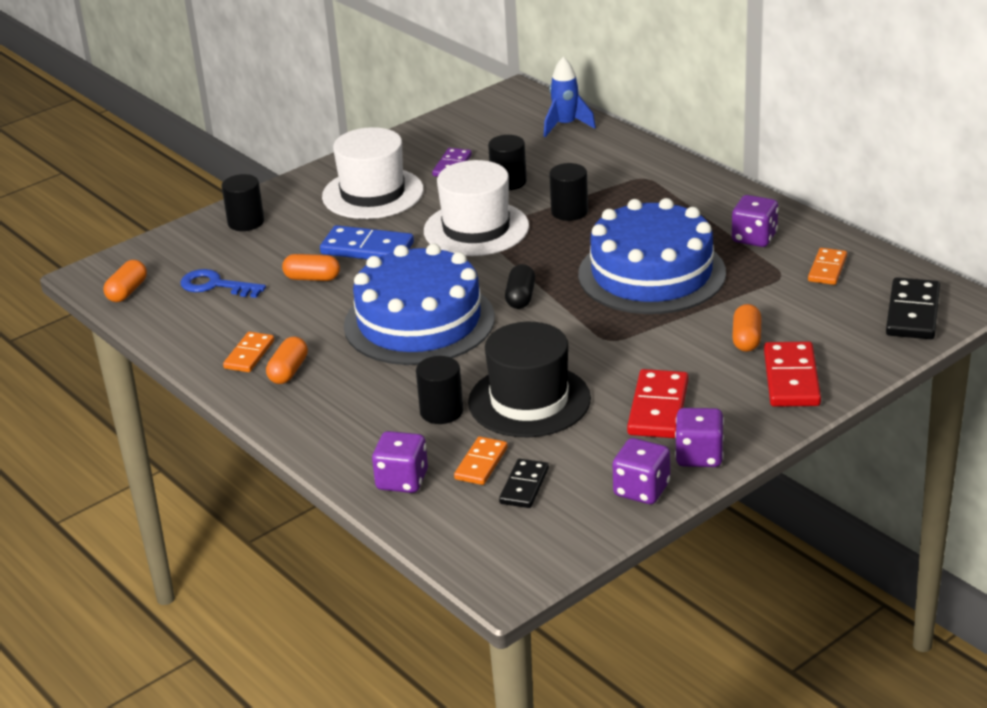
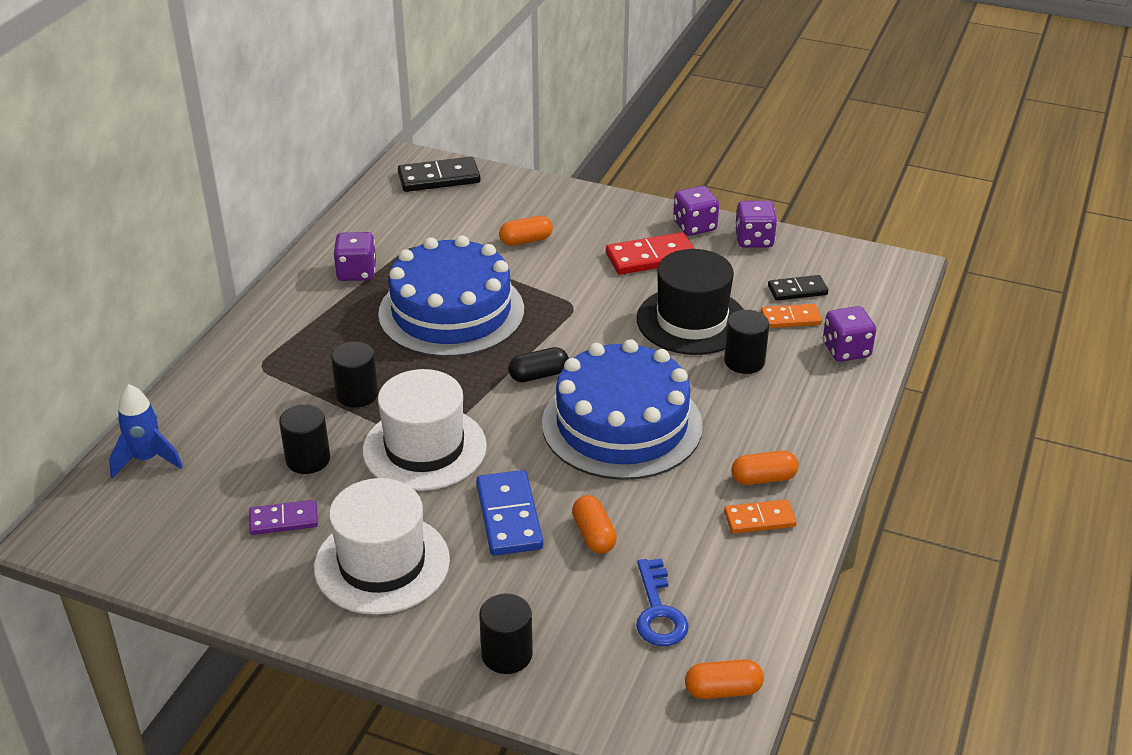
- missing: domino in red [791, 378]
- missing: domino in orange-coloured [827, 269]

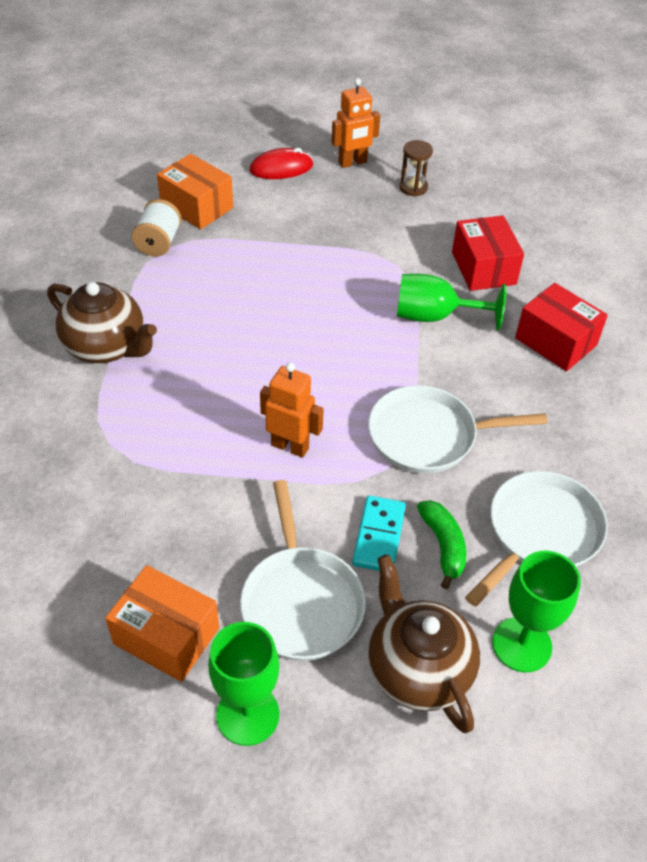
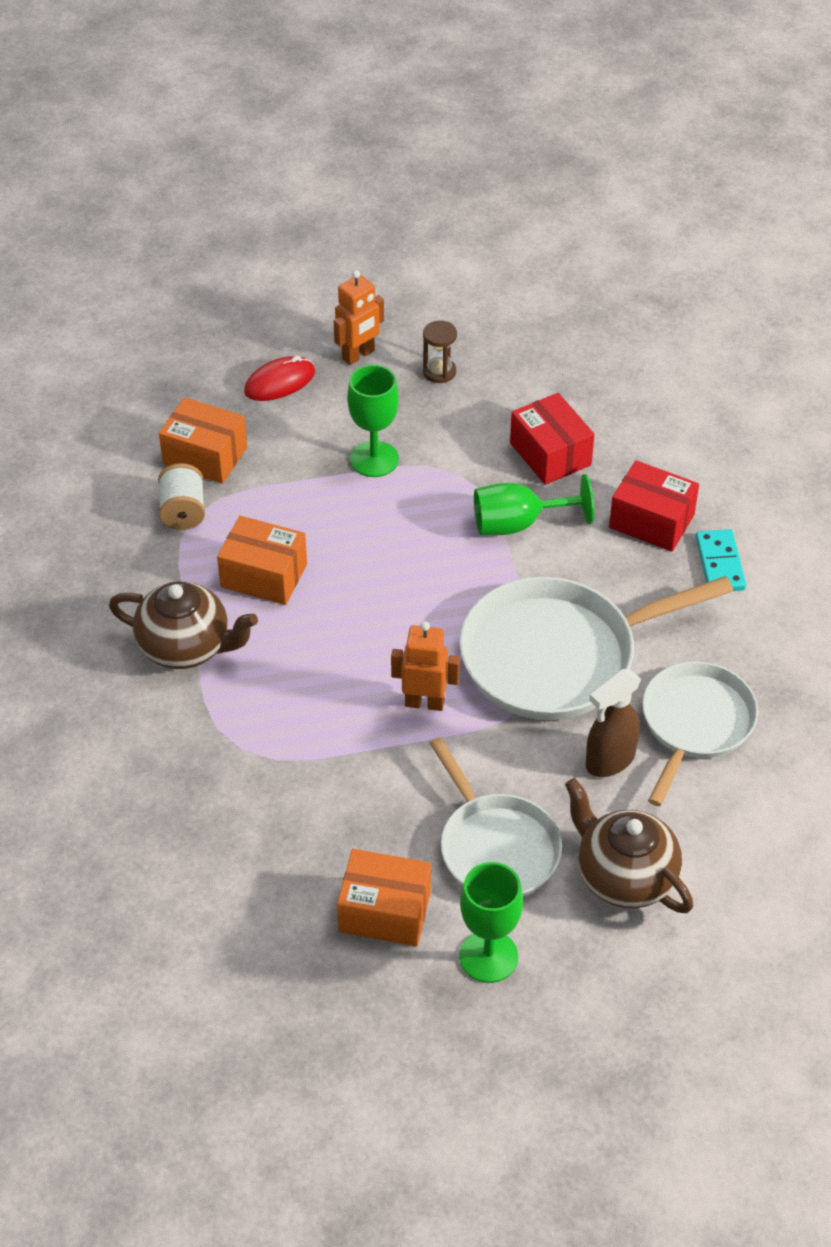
- appeared: package in orange-coloured [264, 575]
- relocated: domino in teal [379, 536] to [720, 563]
- relocated: chalice in leaf-green [521, 644] to [374, 459]
- exchanged: banana in leaf-green [443, 546] to spray cleaner in russet [609, 760]
- size: skillet in snow-white [428, 436] = [557, 656] x1.54

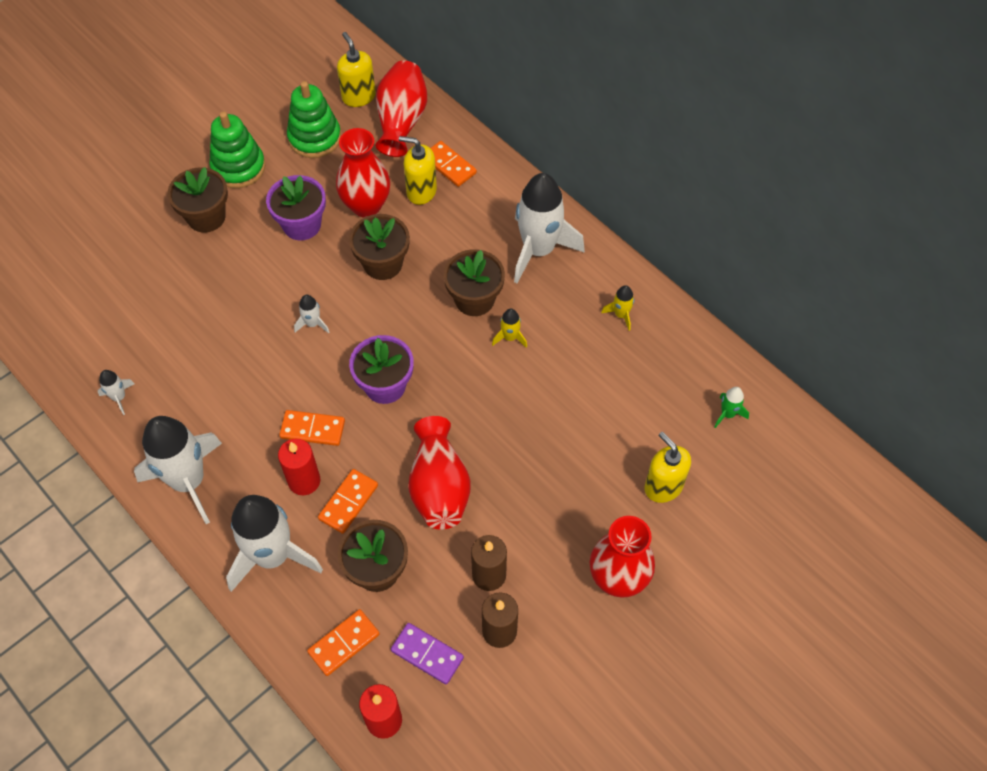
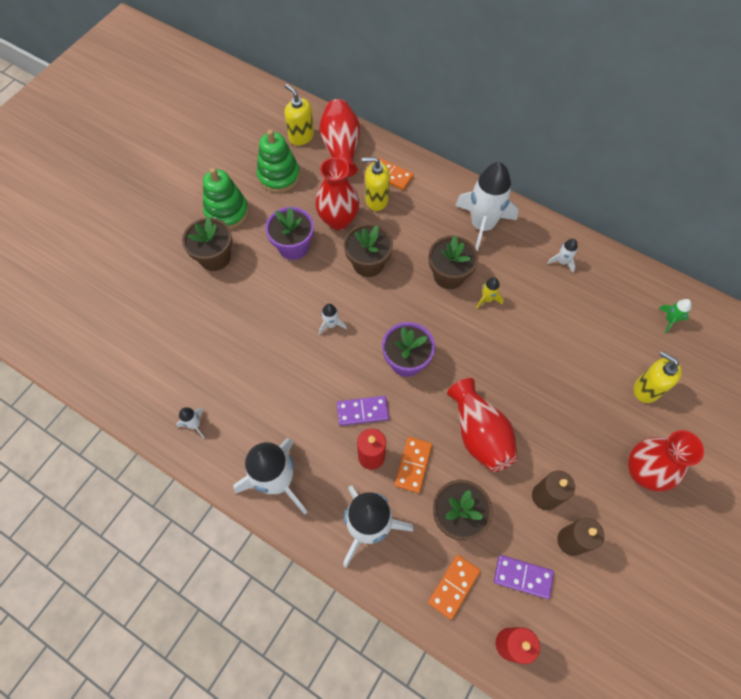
- colour: domino in orange-coloured [312, 429] to domino in royal purple [362, 411]
- colour: toy rocket in yellow [621, 315] to toy rocket in snow-white [562, 262]

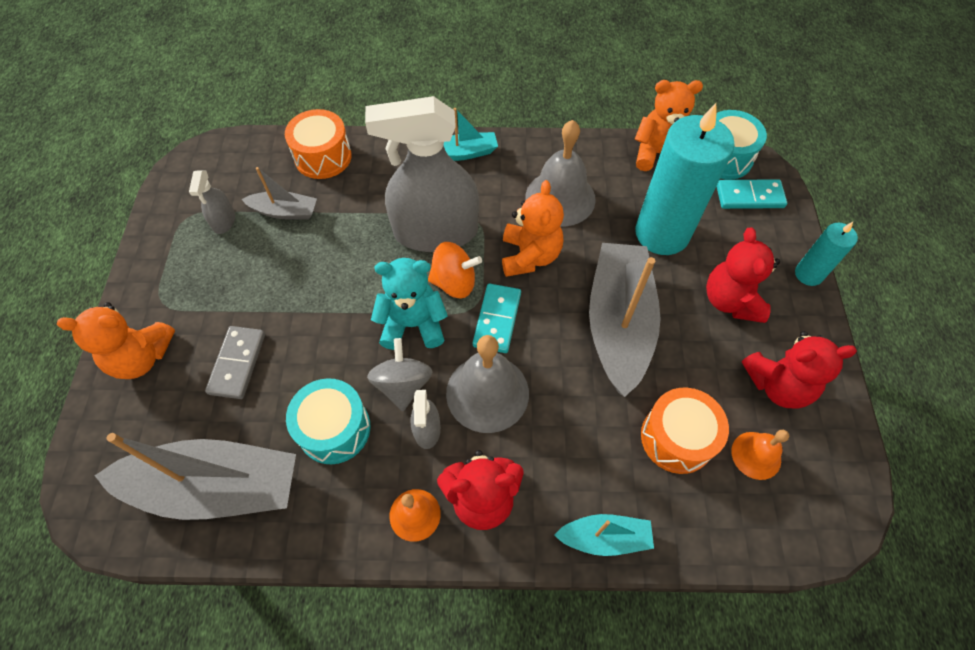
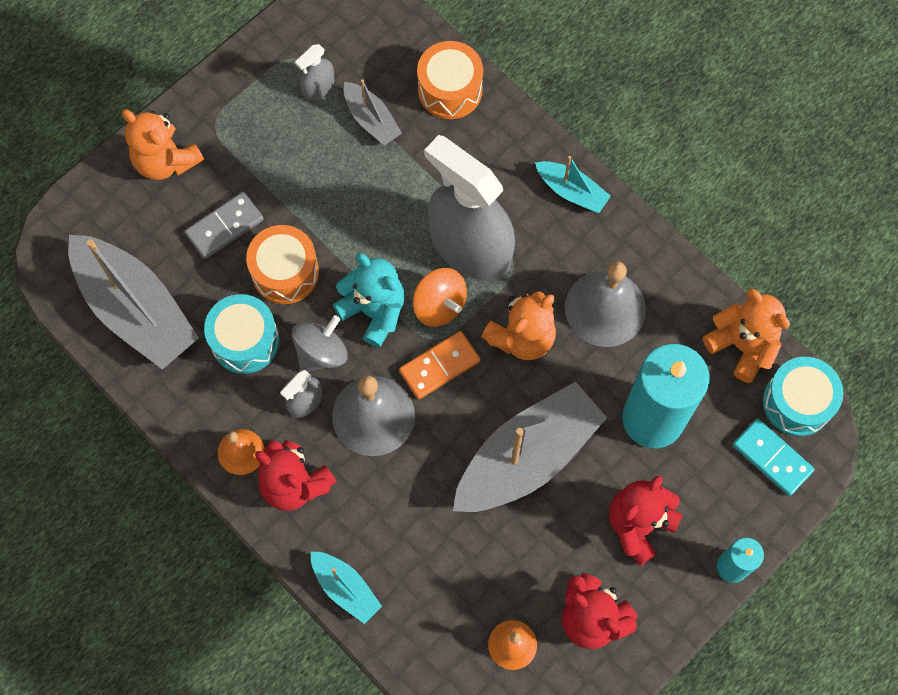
- relocated: drum in orange-coloured [677, 438] to [285, 272]
- colour: domino in teal [497, 319] to domino in orange-coloured [439, 366]

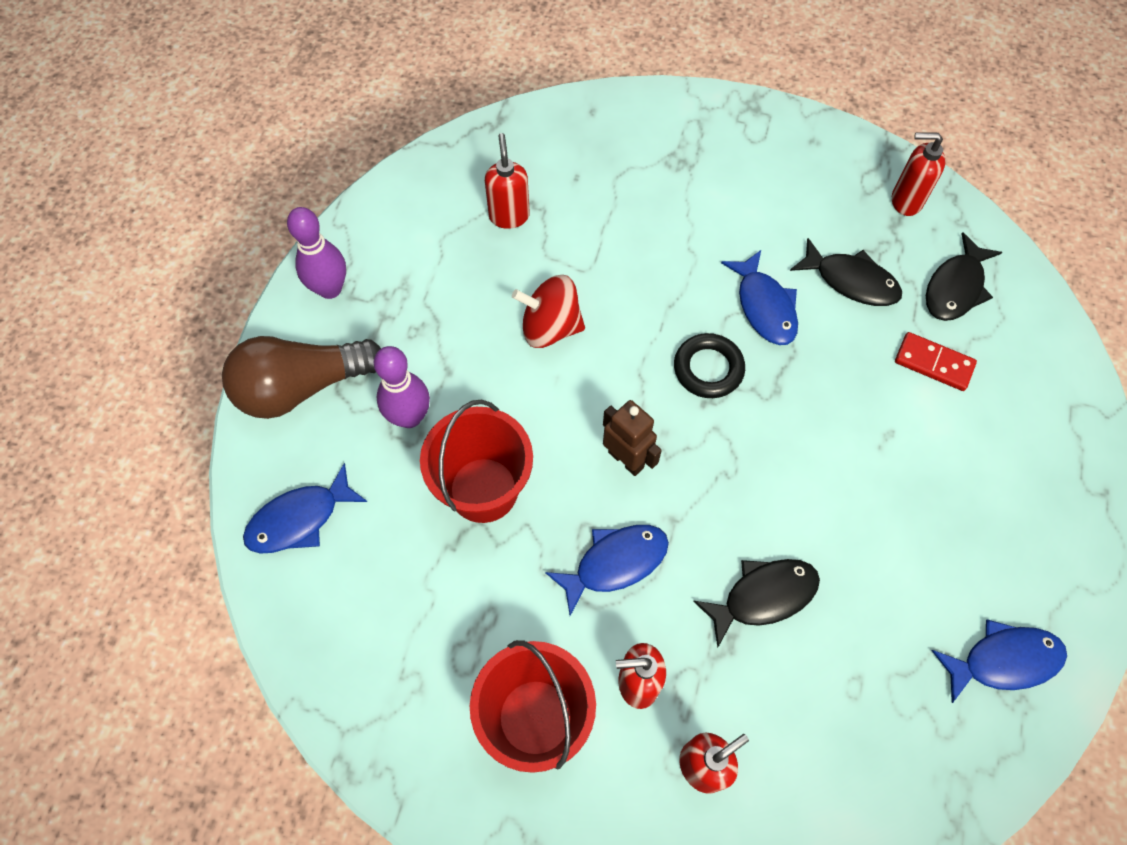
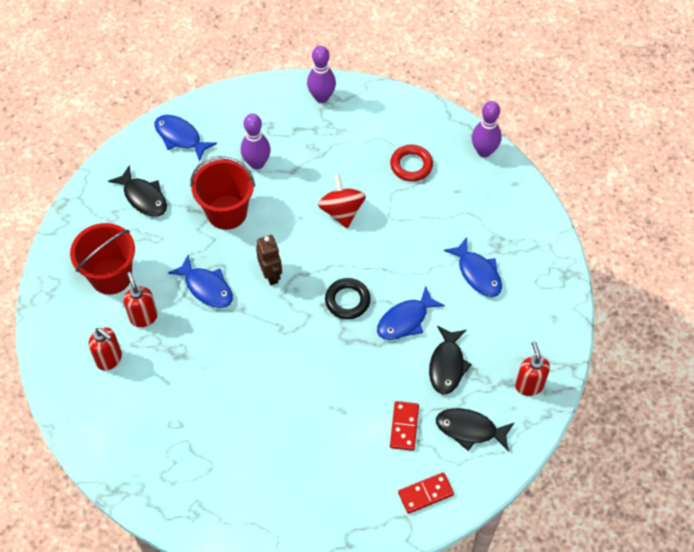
- missing: lightbulb in russet [301, 387]
- appeared: domino in red [425, 494]
- appeared: skittle in royal purple [484, 151]
- relocated: fish in ebony [763, 596] to [143, 197]
- relocated: fish in blue [1003, 660] to [477, 273]
- exchanged: pump bottle in red [509, 216] to torus in red [411, 165]
- spun: toy robot in russet [626, 459] = [271, 275] 45 degrees counterclockwise

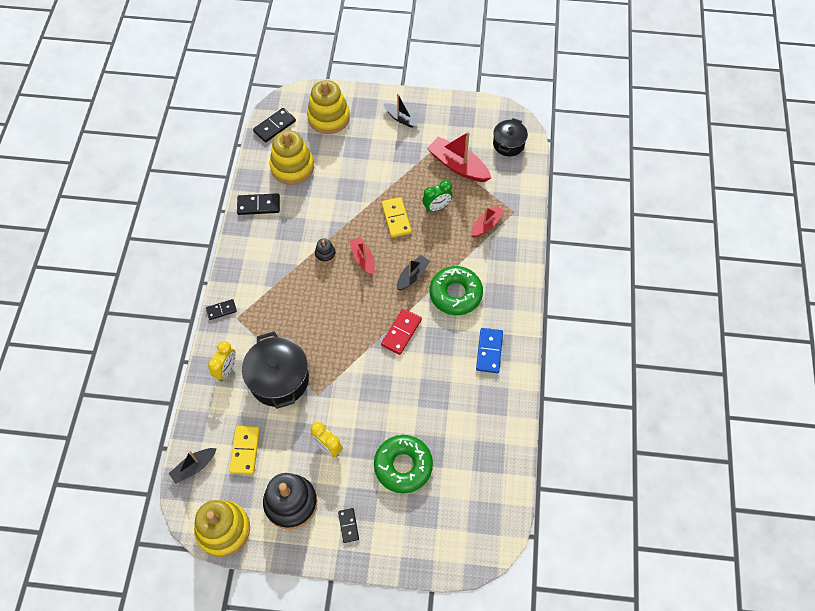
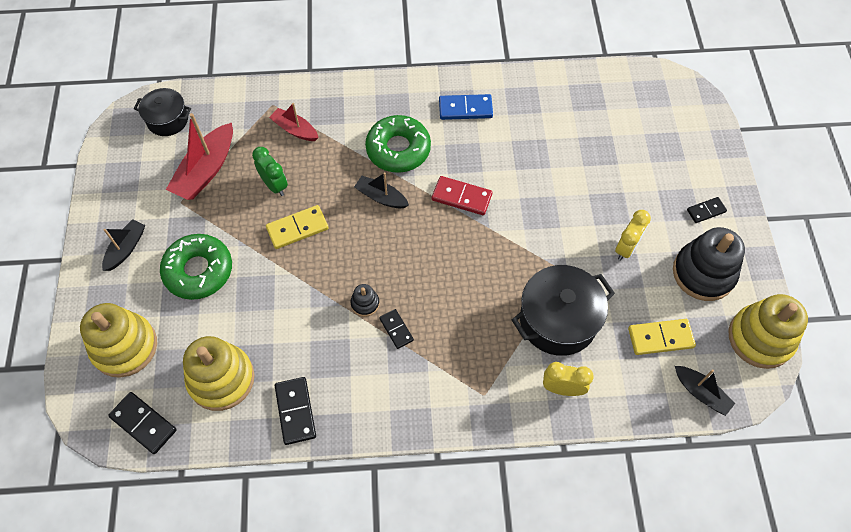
- missing: boat in red [363, 259]
- relocated: domino in ebony [221, 310] to [396, 329]
- relocated: donut in leaf-green [403, 466] to [198, 271]

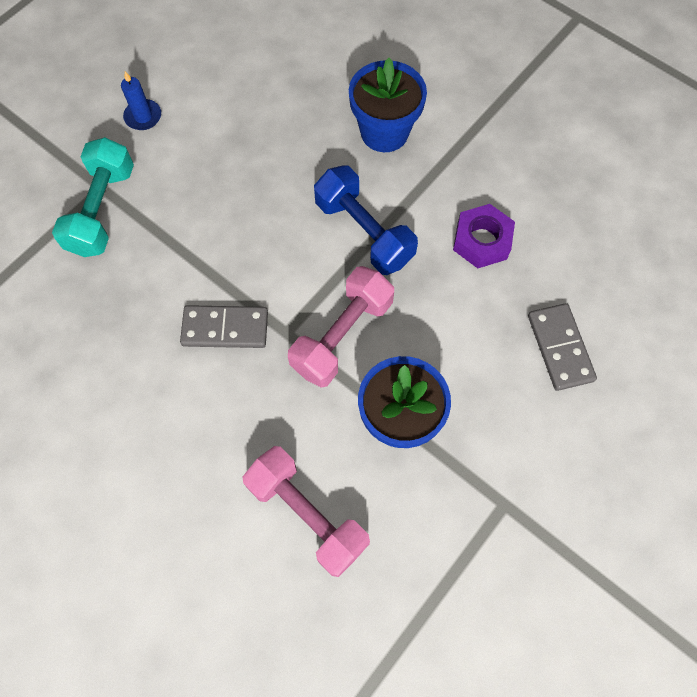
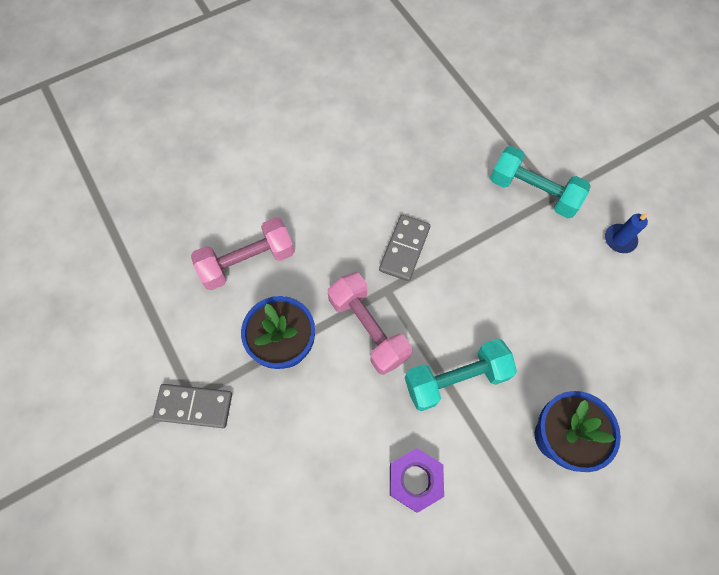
- relocated: domino in gray [560, 348] to [194, 406]
- colour: dumbbell in blue [364, 232] to dumbbell in teal [456, 379]

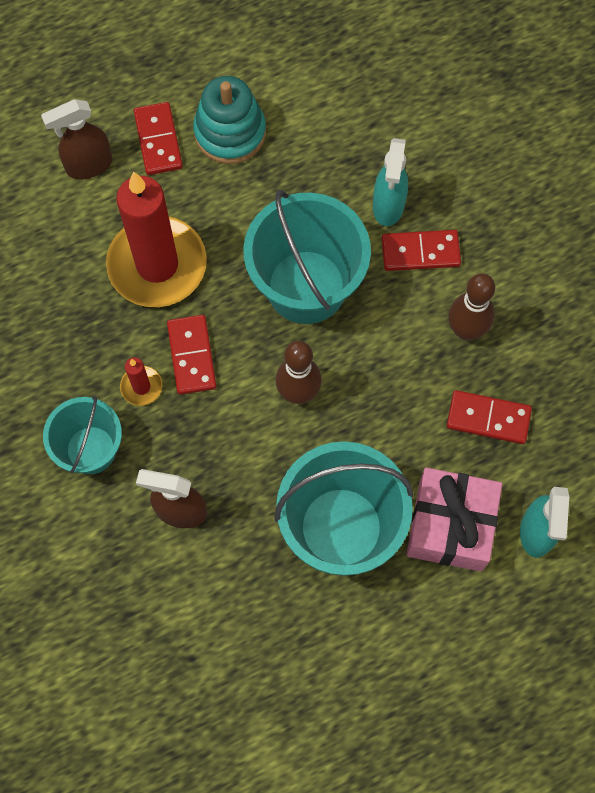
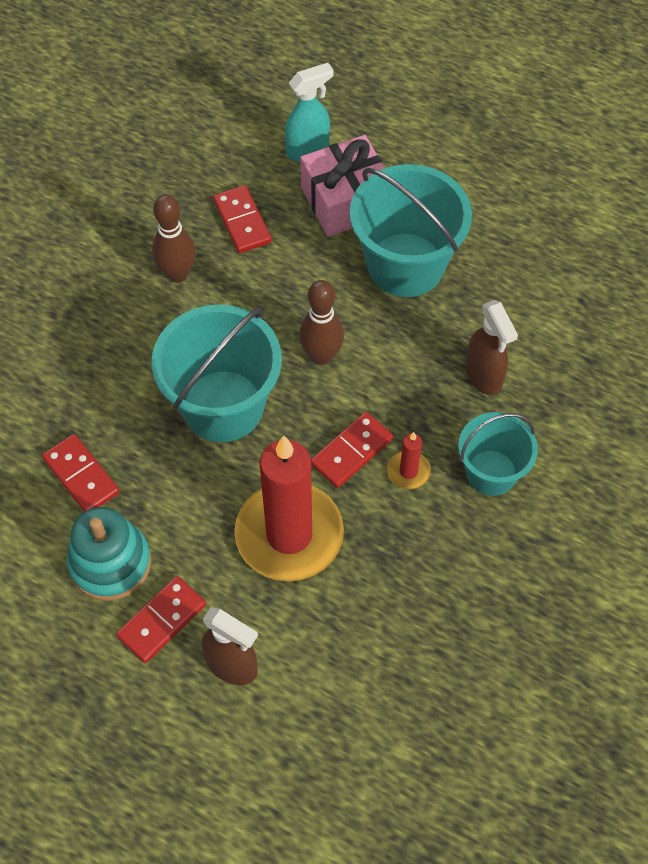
- missing: spray cleaner in teal [388, 206]
- relocated: domino in red [420, 252] to [81, 476]

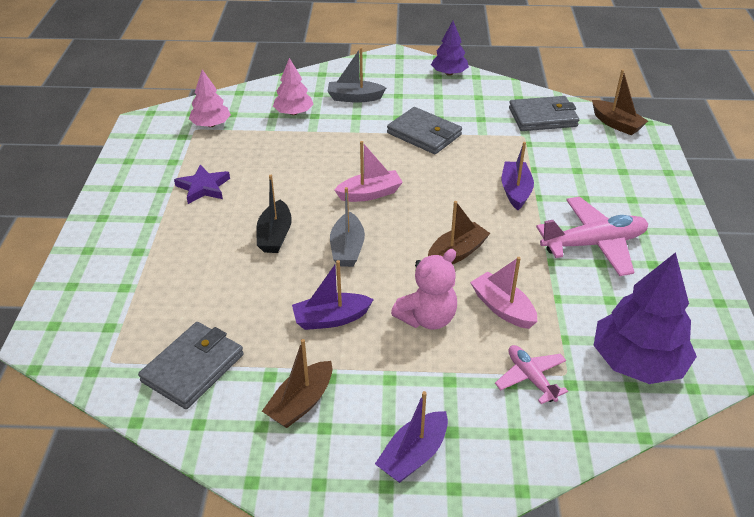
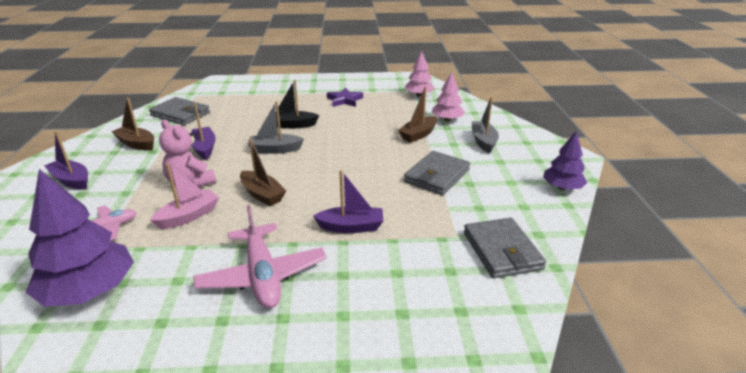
- missing: boat in rosy [369, 194]
- relocated: boat in russet [616, 124] to [418, 135]

